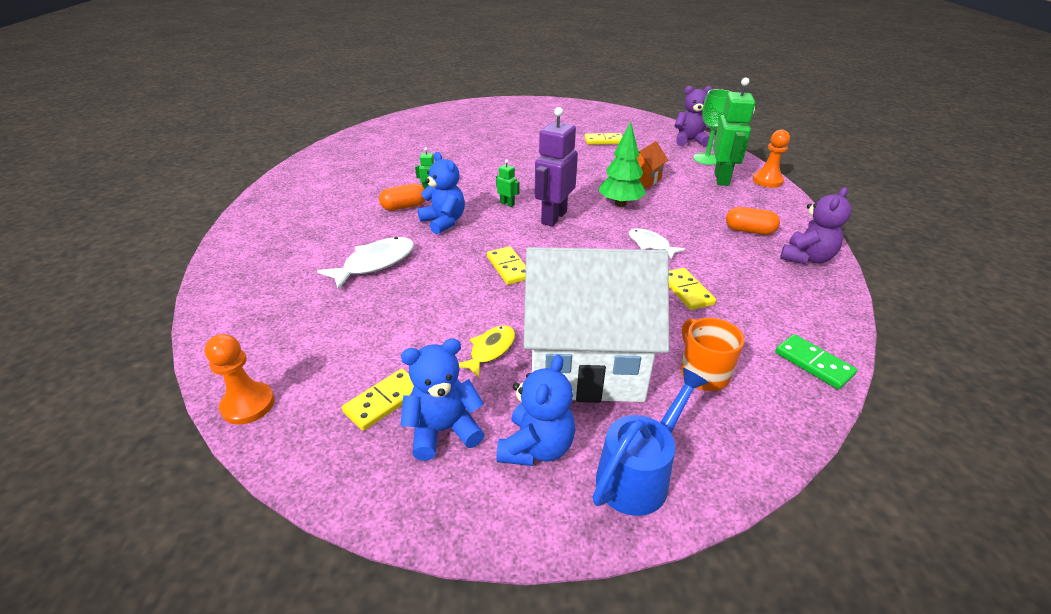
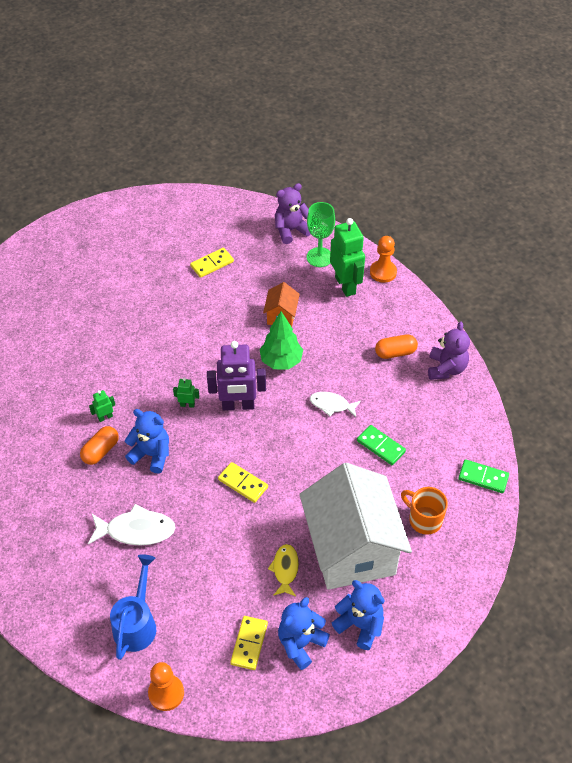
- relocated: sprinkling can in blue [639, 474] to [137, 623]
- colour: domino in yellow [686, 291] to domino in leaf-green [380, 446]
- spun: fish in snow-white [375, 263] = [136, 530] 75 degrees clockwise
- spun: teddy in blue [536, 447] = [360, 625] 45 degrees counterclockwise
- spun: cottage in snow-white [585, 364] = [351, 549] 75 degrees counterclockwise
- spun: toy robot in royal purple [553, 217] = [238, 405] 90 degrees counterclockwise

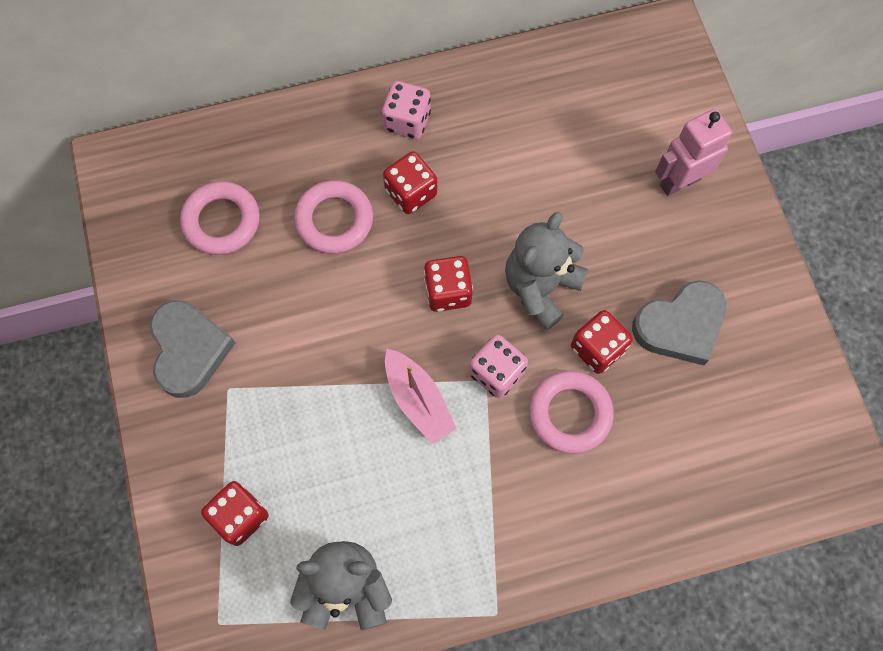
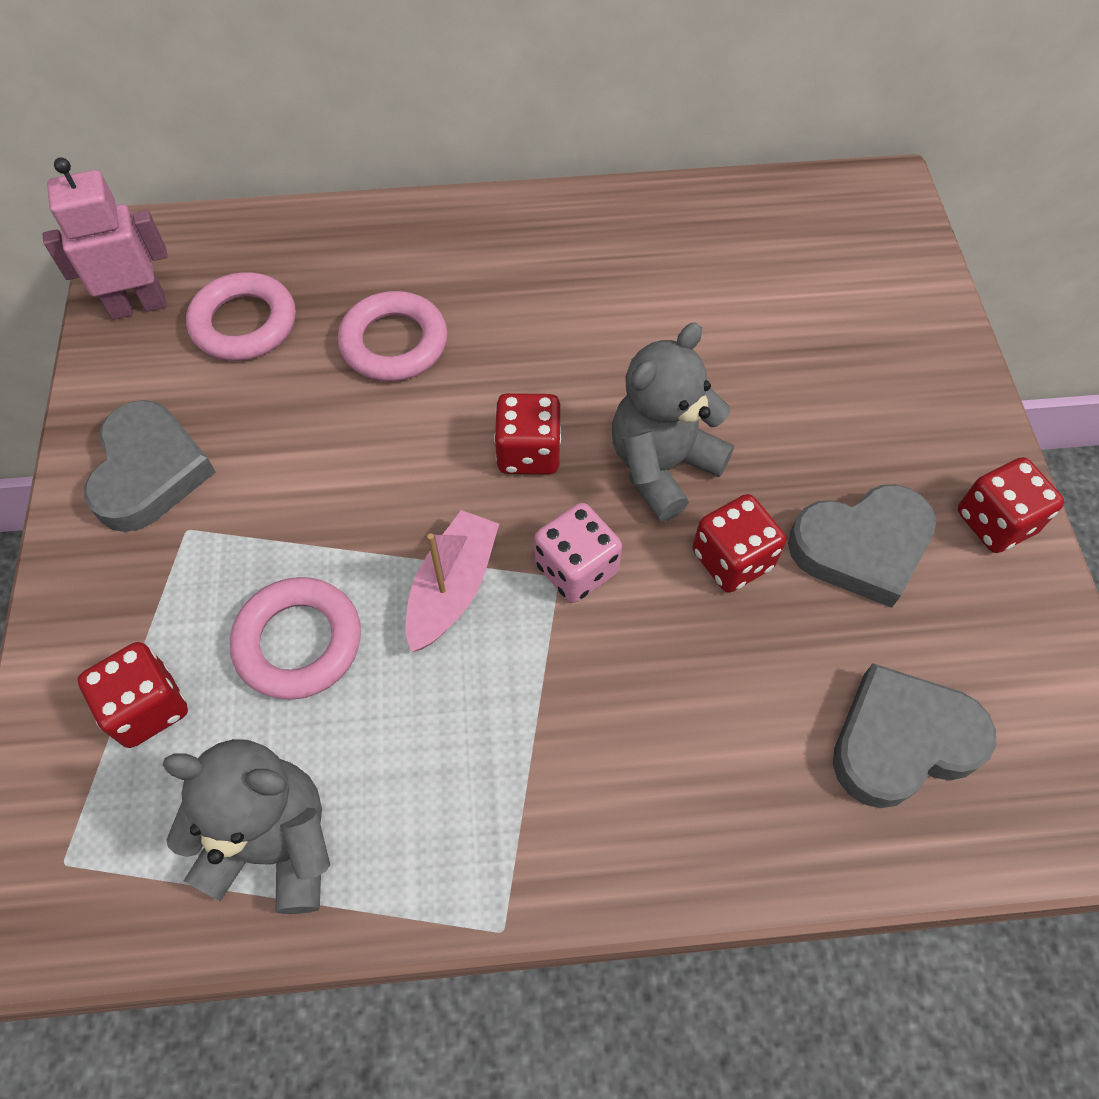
- missing: game die in rosy [407, 121]
- appeared: heart shape in gray [902, 741]
- relocated: game die in red [411, 192] to [995, 522]
- relocated: torus in rosy [570, 413] to [299, 642]
- relocated: toy robot in rosy [679, 182] to [138, 306]
- spun: boat in rosy [418, 400] = [452, 588] 135 degrees counterclockwise

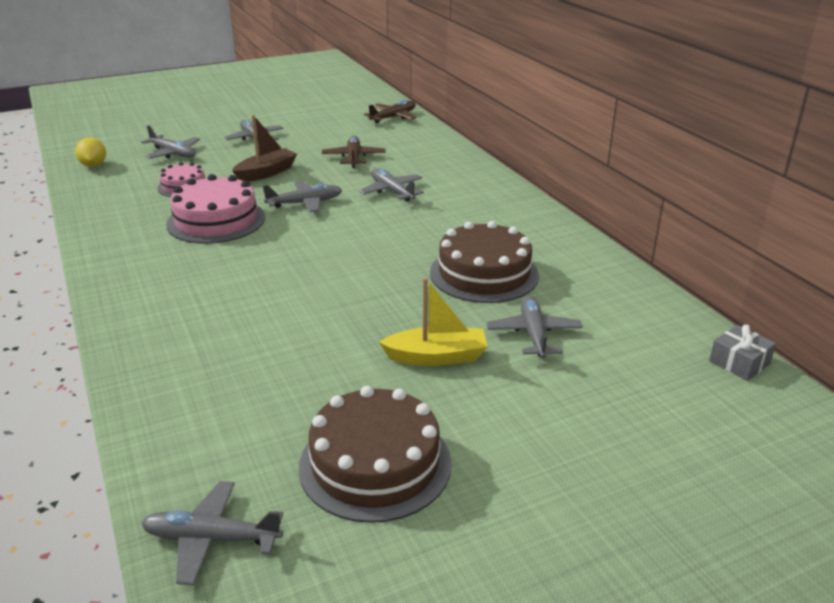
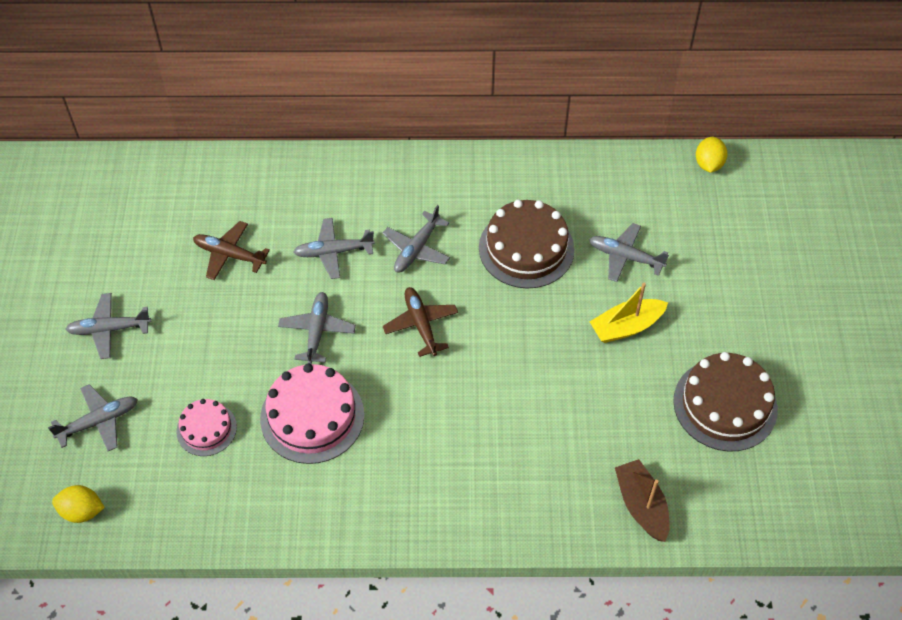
- relocated: aeroplane in gray [212, 539] to [417, 249]
- relocated: boat in russet [266, 173] to [641, 505]
- relocated: aeroplane in russet [393, 117] to [421, 325]
- exchanged: gift in gray [739, 362] to lemon in yellow [708, 164]
- spun: boat in yellow [436, 357] = [626, 327] 135 degrees counterclockwise

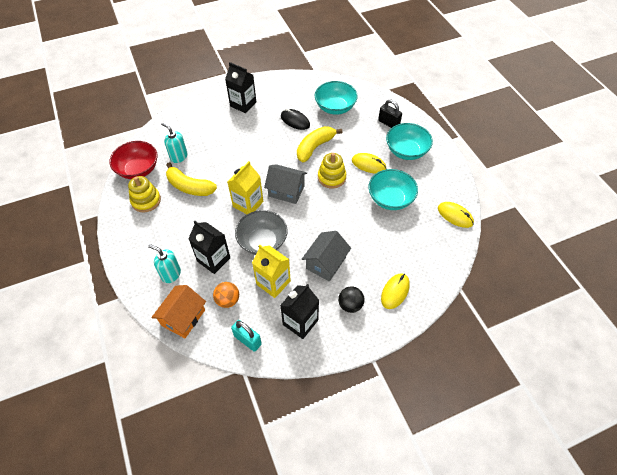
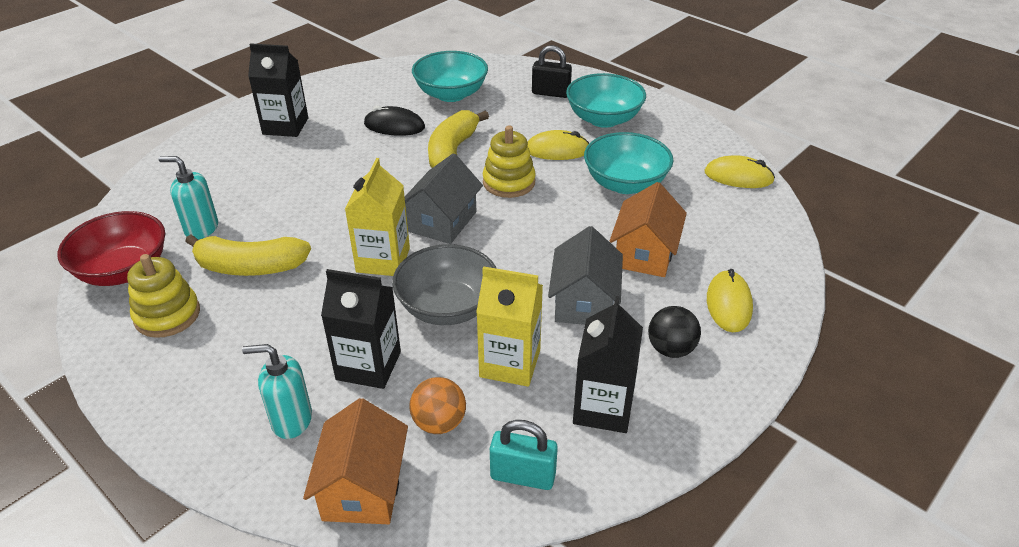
- appeared: cottage in orange-coloured [644, 253]
- spun: cottage in gray [286, 191] = [442, 221] 60 degrees counterclockwise

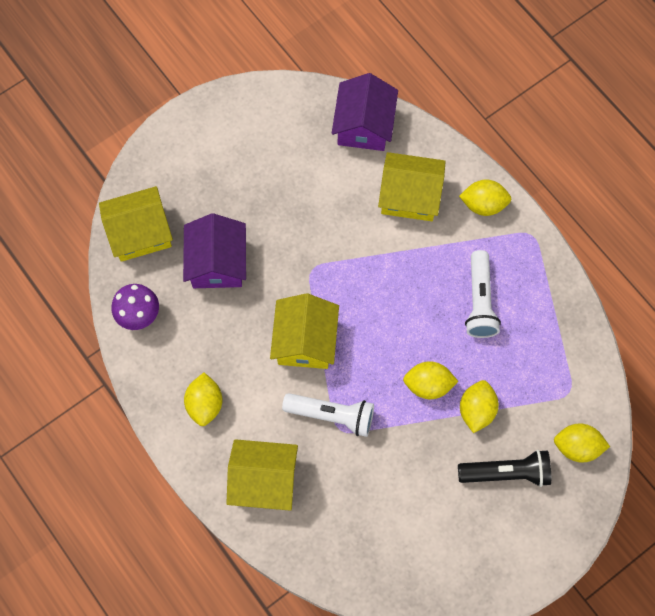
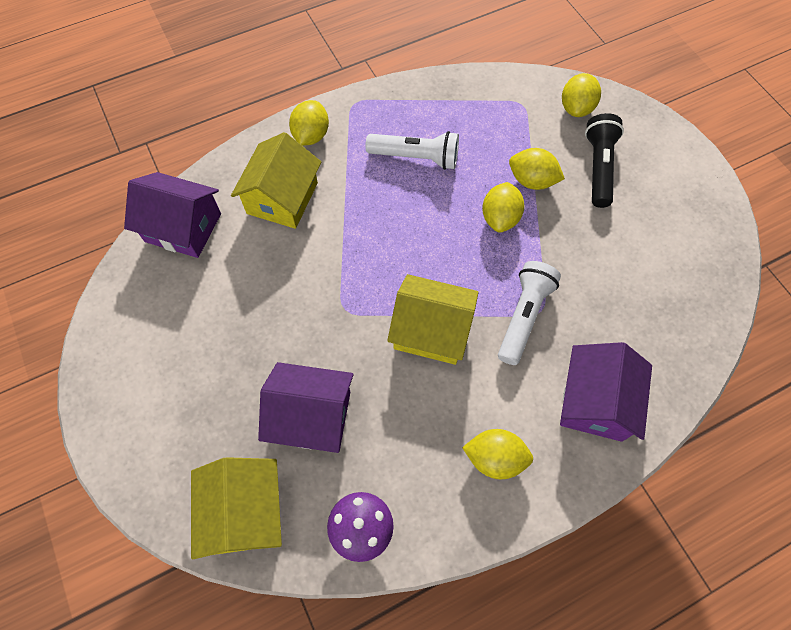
- colour: cottage in yellow [264, 480] to cottage in royal purple [595, 402]

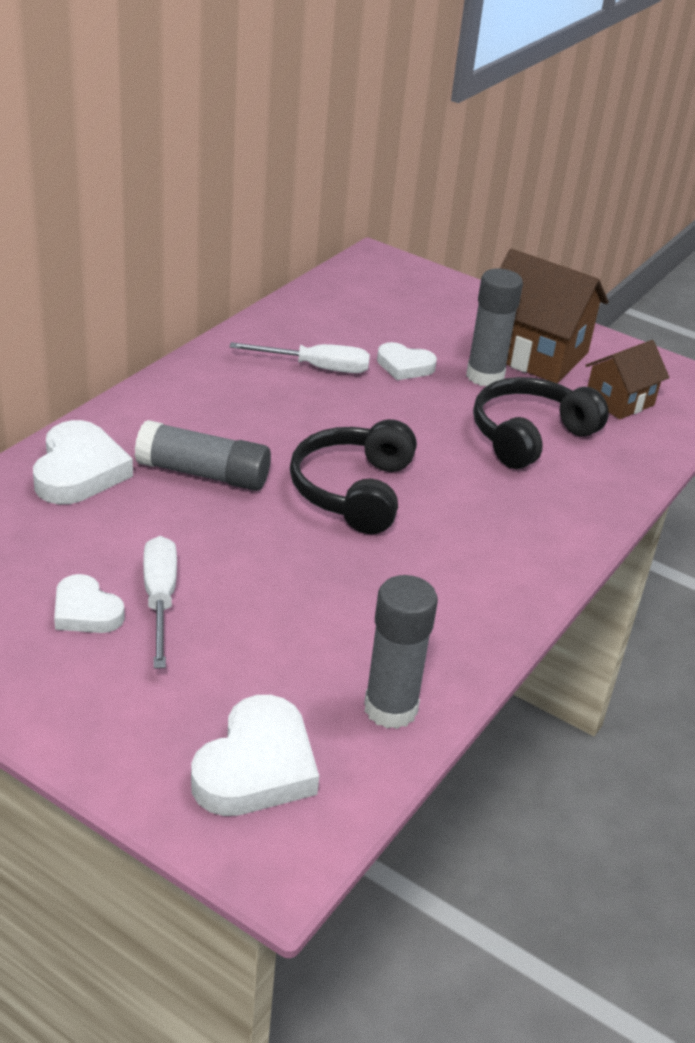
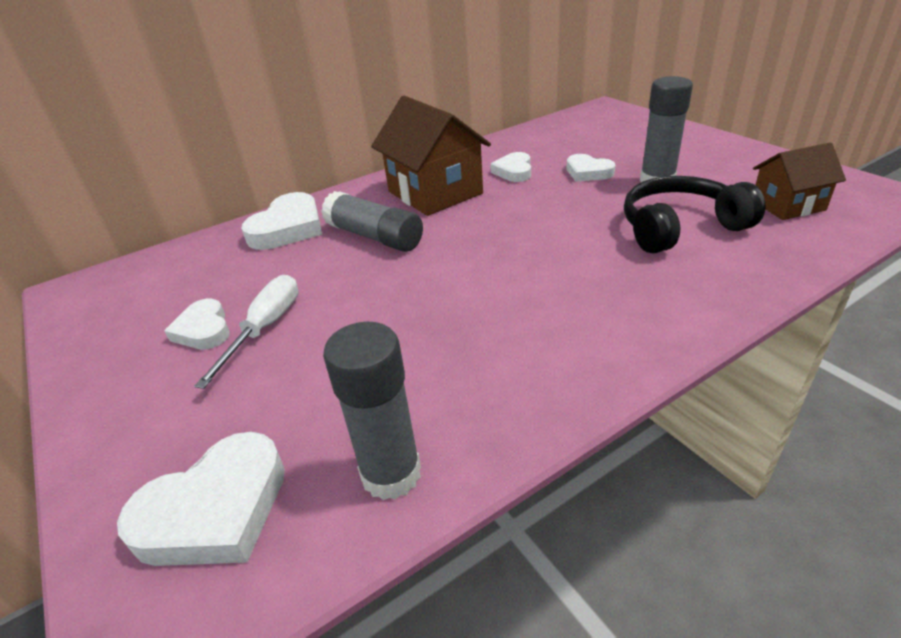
- missing: headphones in ebony [353, 491]
- relocated: cottage in russet [535, 354] to [435, 192]
- exchanged: flat screwdriver in snow-white [316, 368] to heart shape in snow-white [514, 171]

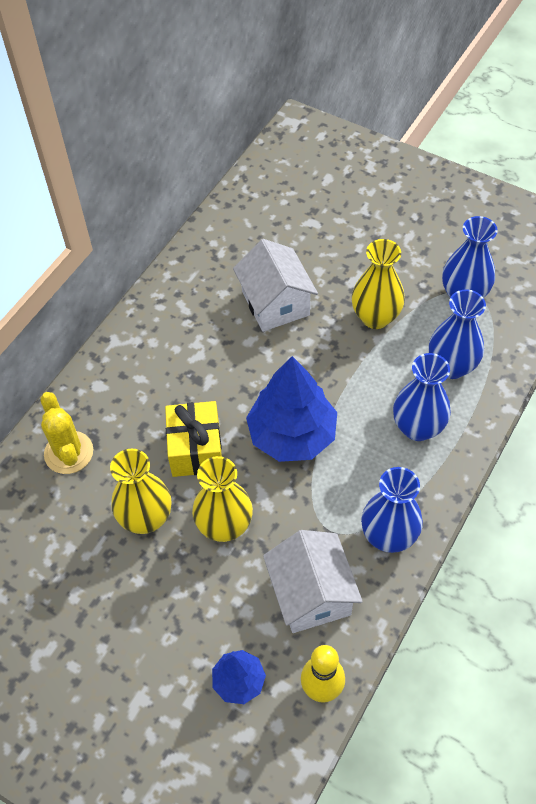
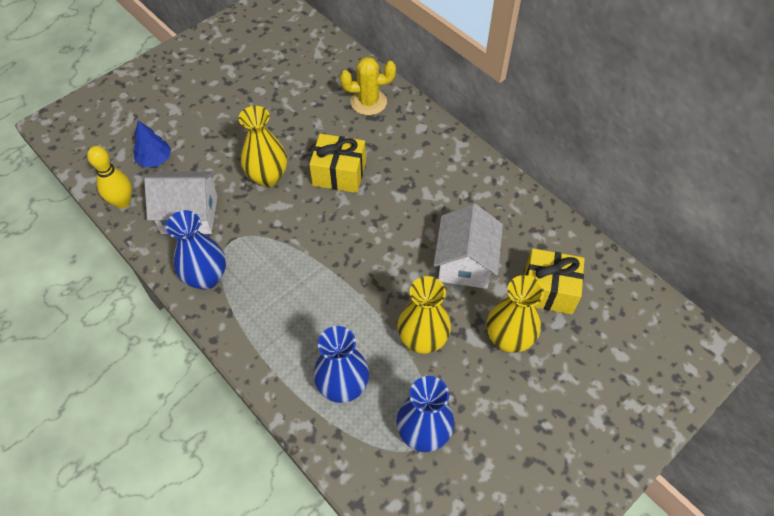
- missing: fir tree in blue [292, 434]
- missing: tall vase in blue [417, 427]
- appeared: gift in yellow [548, 290]
- relocated: tall vase in yellow [146, 518] to [508, 339]
- spun: cottage in snow-white [275, 303] = [465, 263] 75 degrees counterclockwise

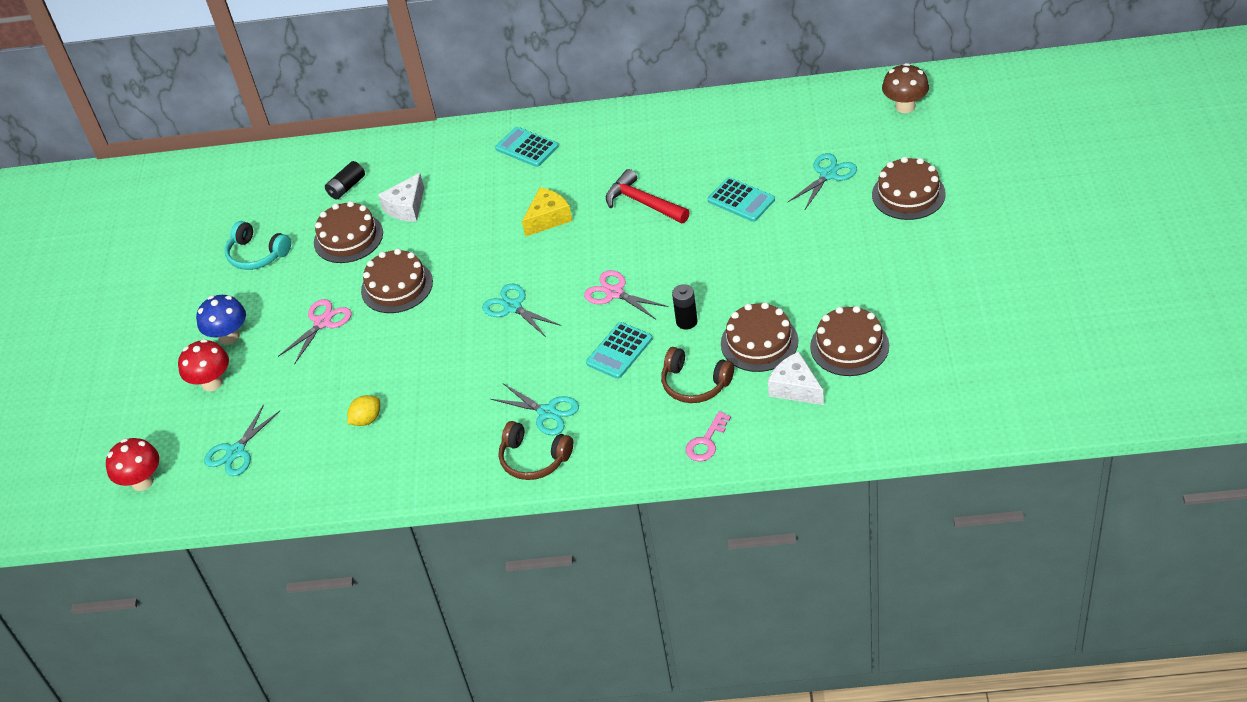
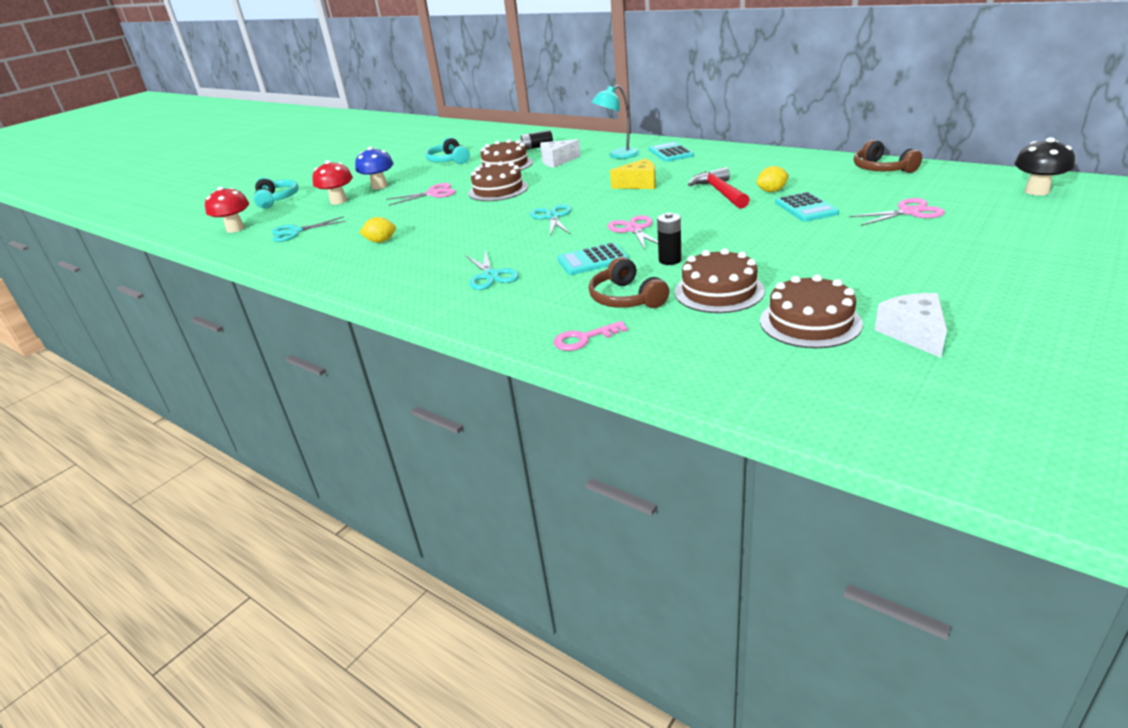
- missing: cake in russet [908, 194]
- appeared: headphones in teal [276, 199]
- appeared: lamp in teal [618, 155]
- appeared: lemon in yellow [771, 191]
- relocated: headphones in russet [534, 459] to [882, 169]
- relocated: cheese wedge in snow-white [795, 388] to [913, 334]
- colour: shears in teal [828, 175] to shears in rosy [909, 212]
- colour: fungus in russet [905, 106] to fungus in ebony [1037, 191]

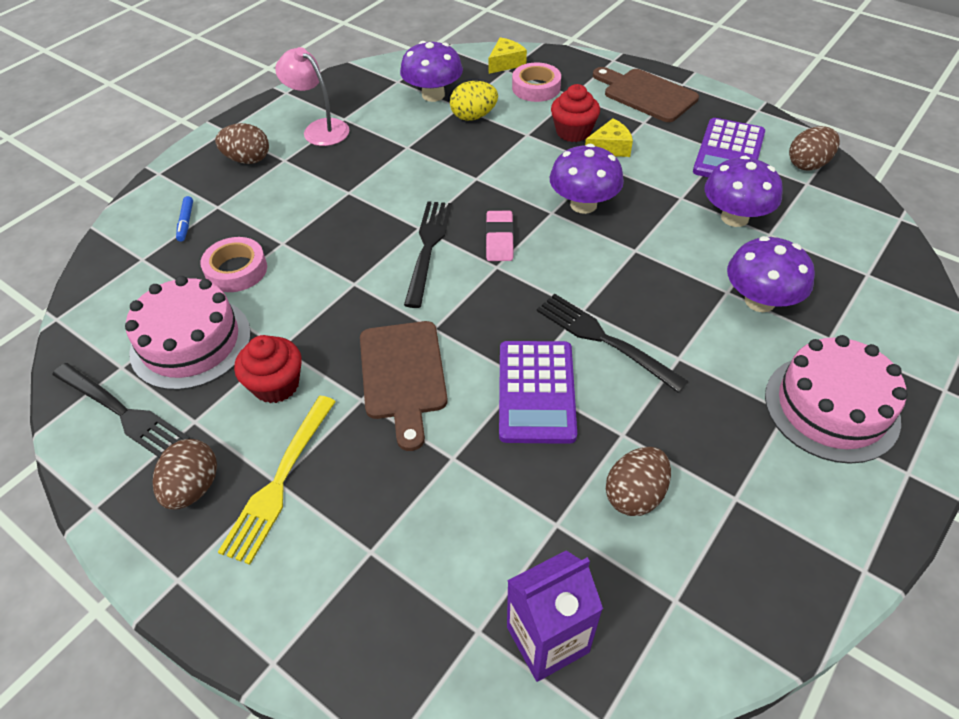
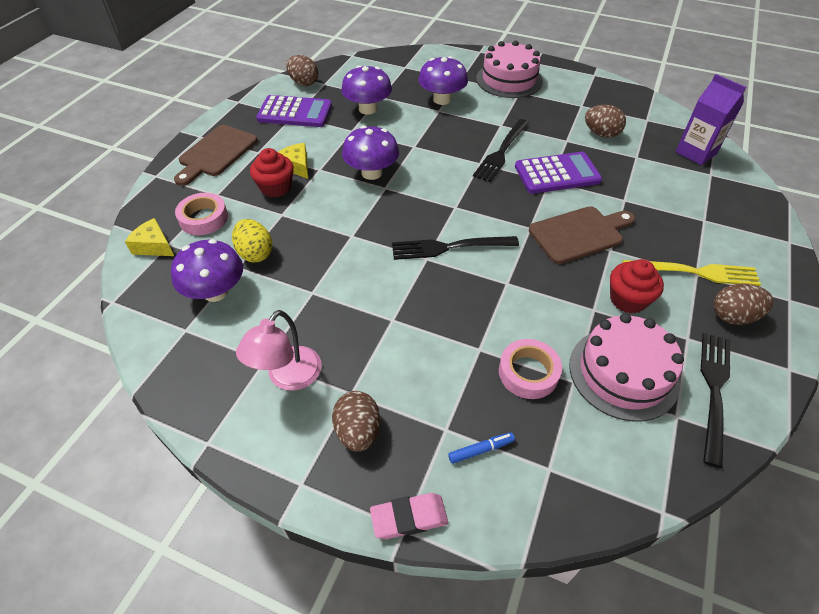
- relocated: gum eraser in rosy [499, 240] to [409, 518]

